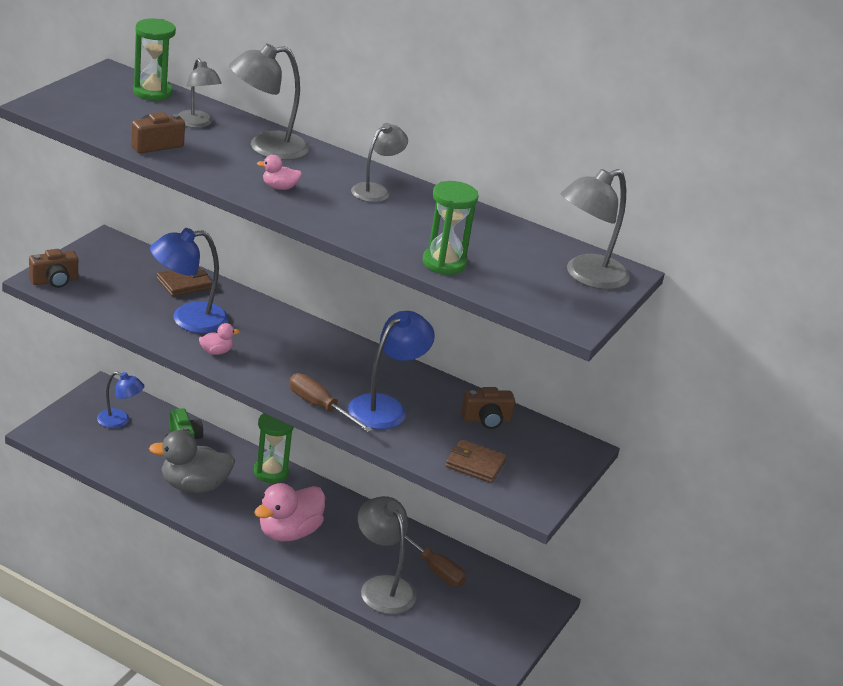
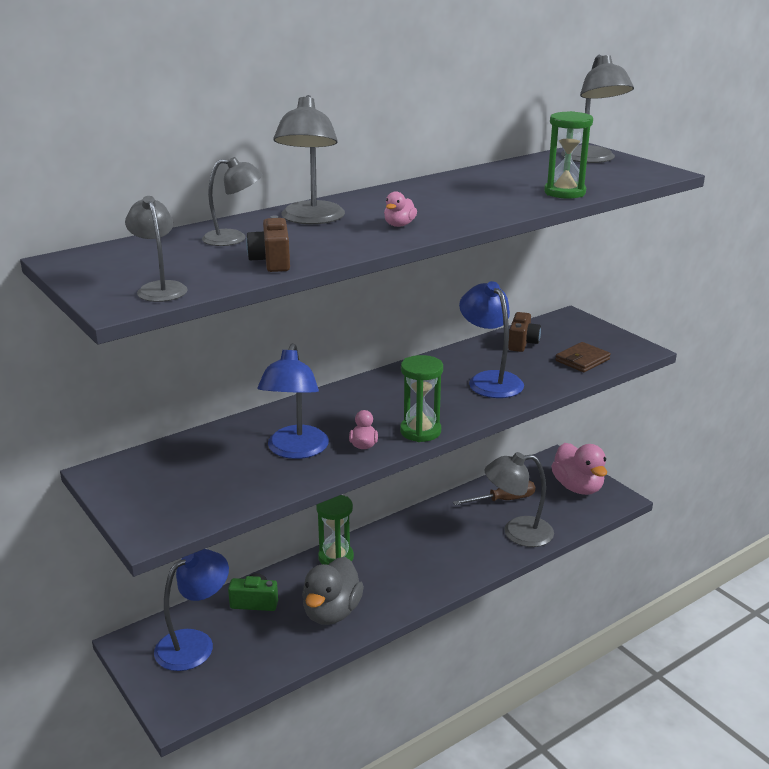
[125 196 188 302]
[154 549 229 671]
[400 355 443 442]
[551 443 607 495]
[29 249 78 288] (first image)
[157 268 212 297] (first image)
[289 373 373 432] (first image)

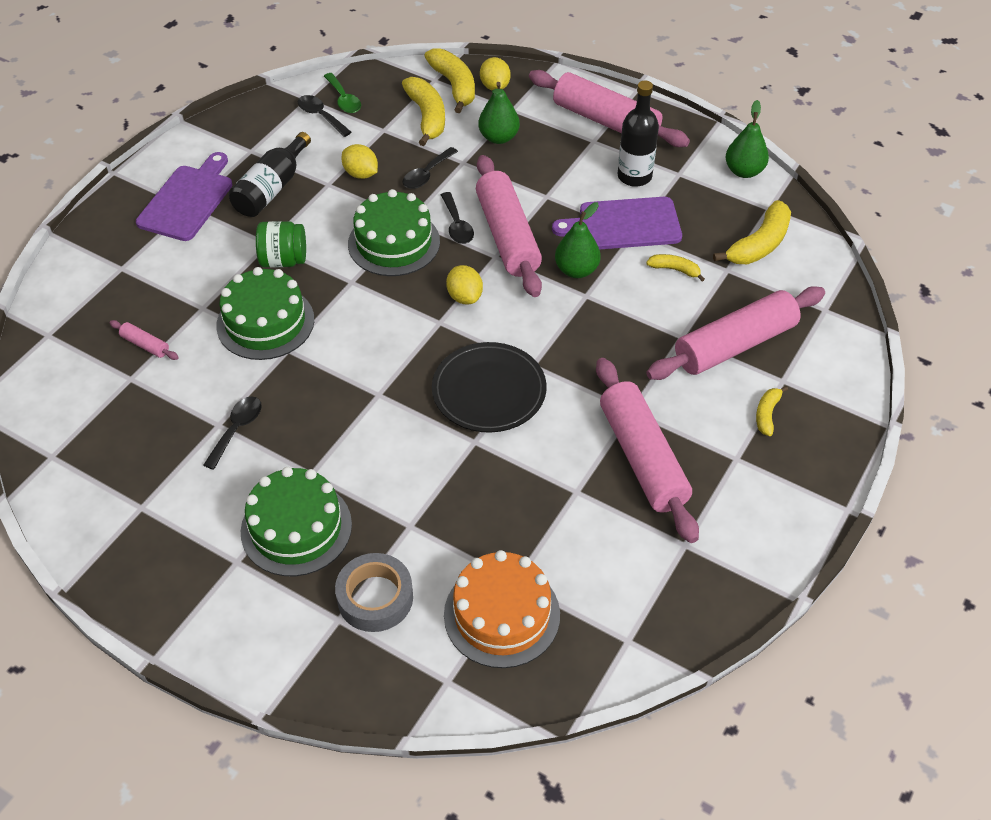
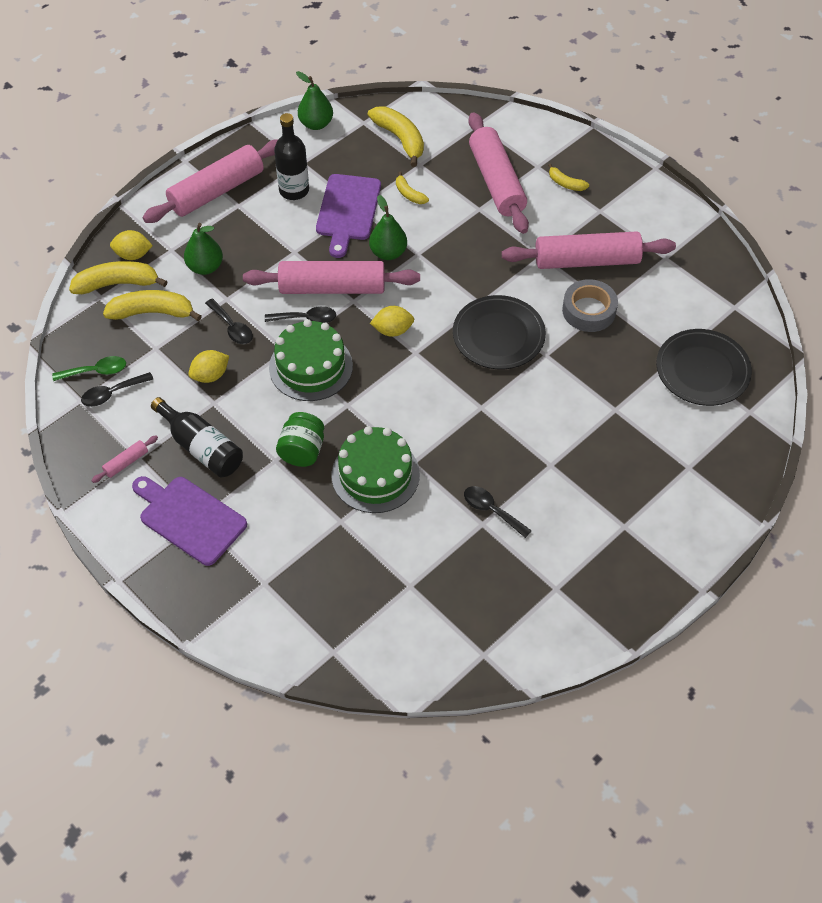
[91 436 158 483]
[396 171 429 204]
[562 279 618 332]
[656 329 752 406]
[241 467 352 576] (first image)

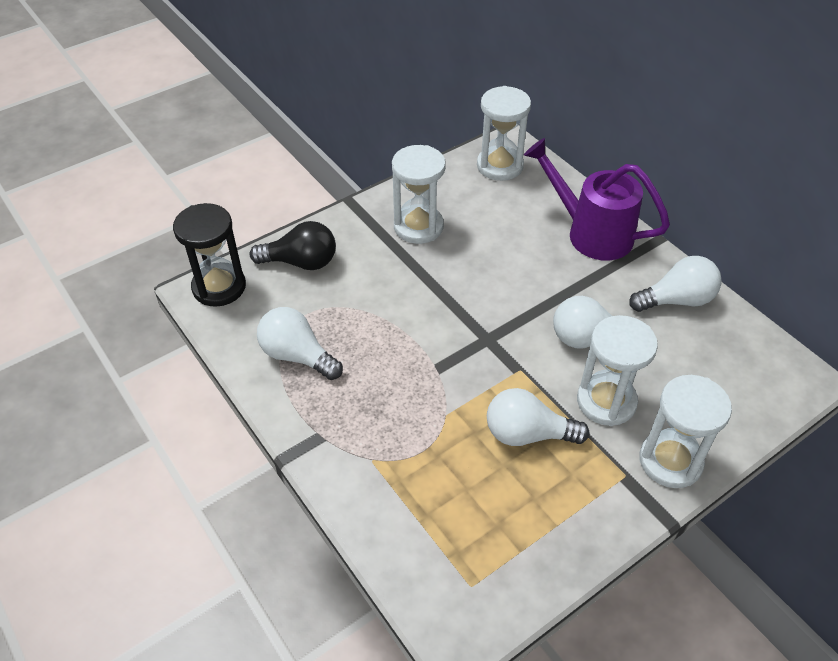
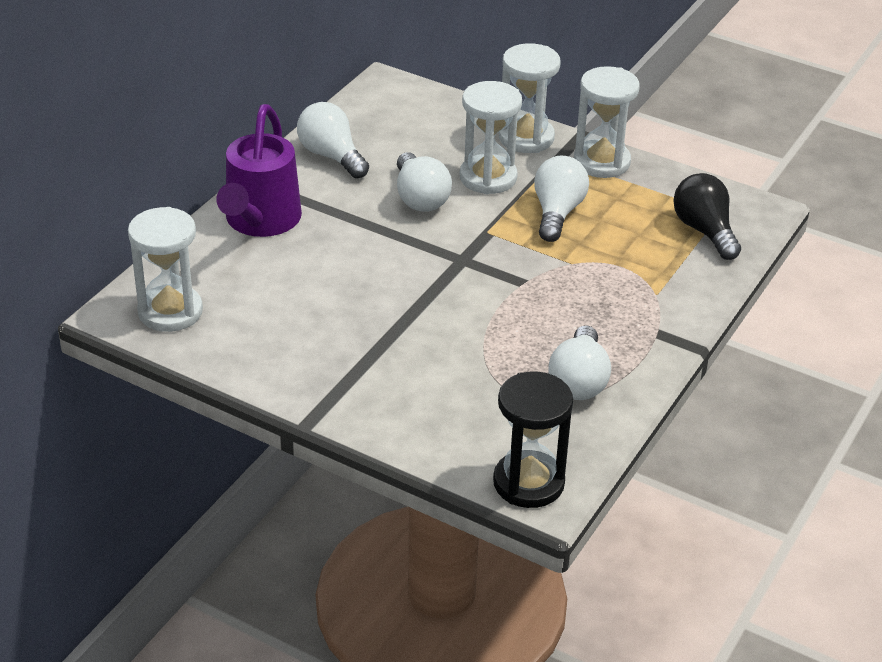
[534 156 589 242]
[574 66 640 178]
[673 173 741 260]

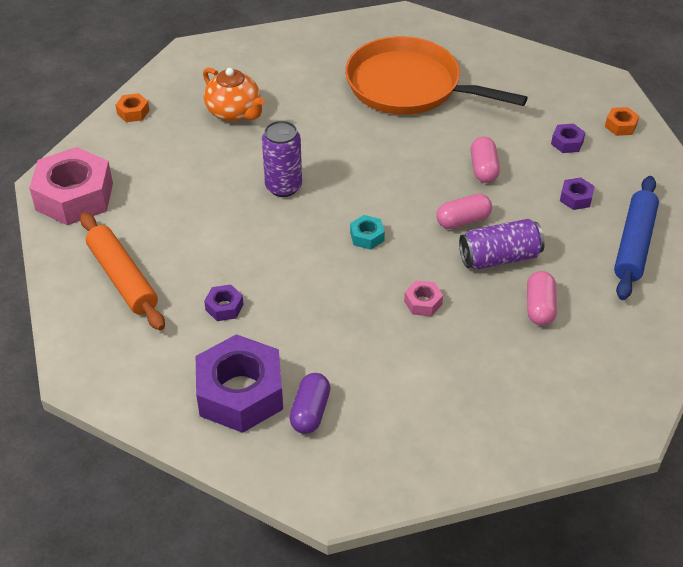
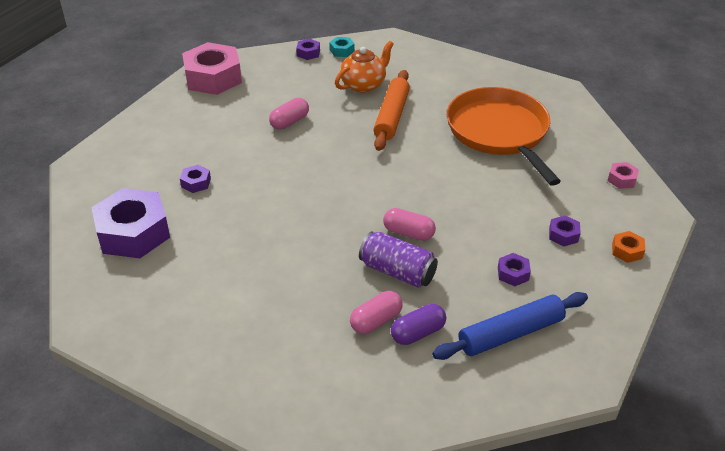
[269 98 309 129]
[296 39 320 60]
[329 37 355 57]
[335 41 394 93]
[373 70 410 151]
[391 304 446 345]
[608 162 639 189]
[262 120 302 197] (first image)

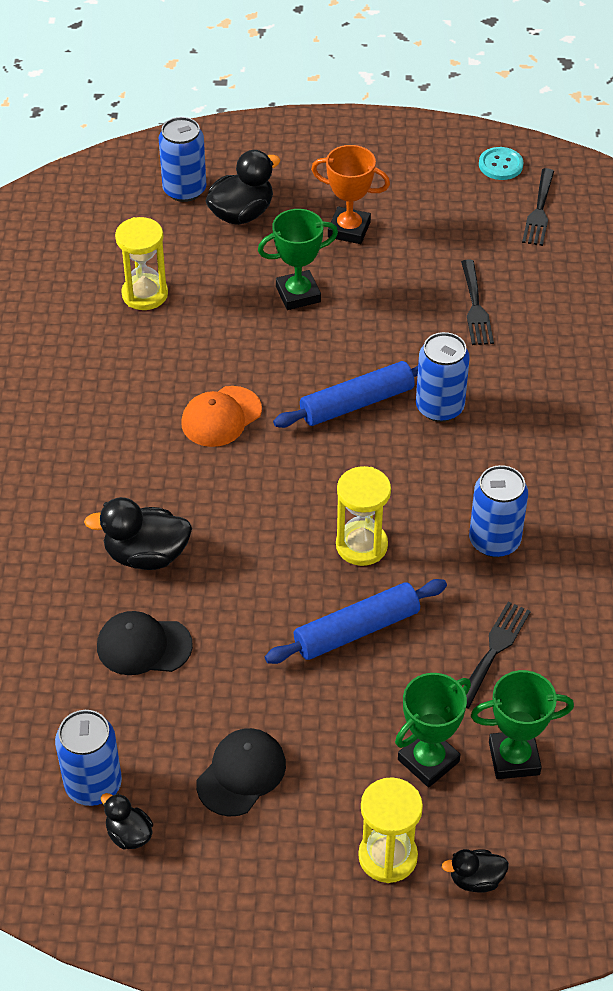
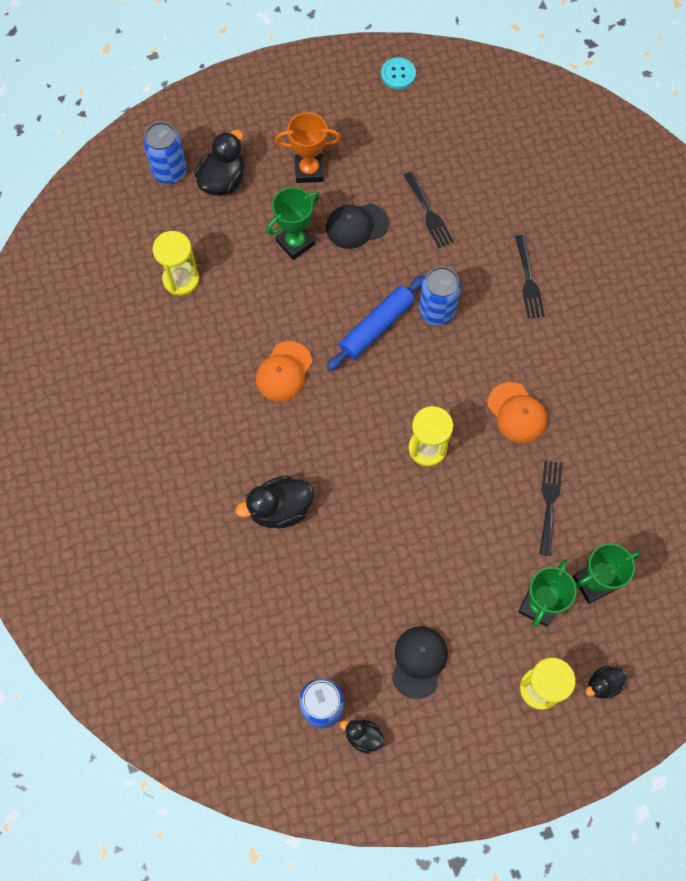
[326 203 389 249]
[488 382 547 443]
[515 235 545 319]
[265 579 447 664] (first image)

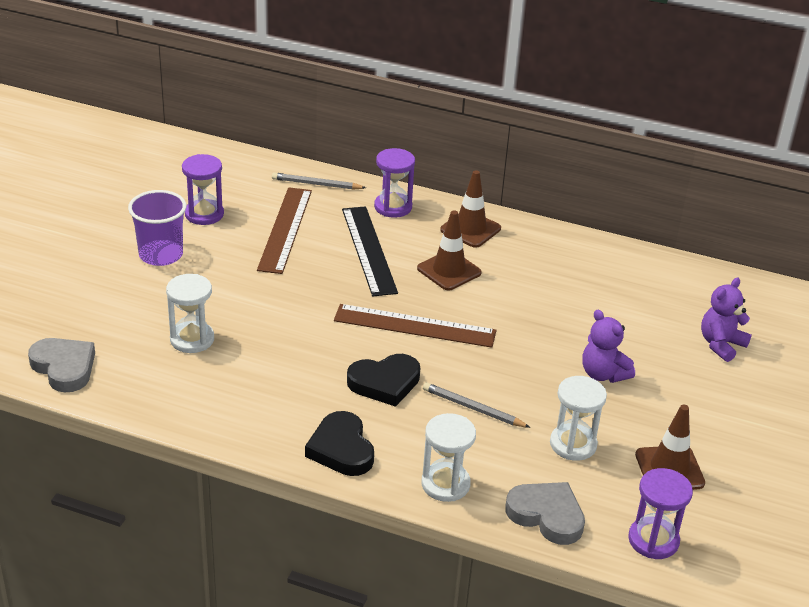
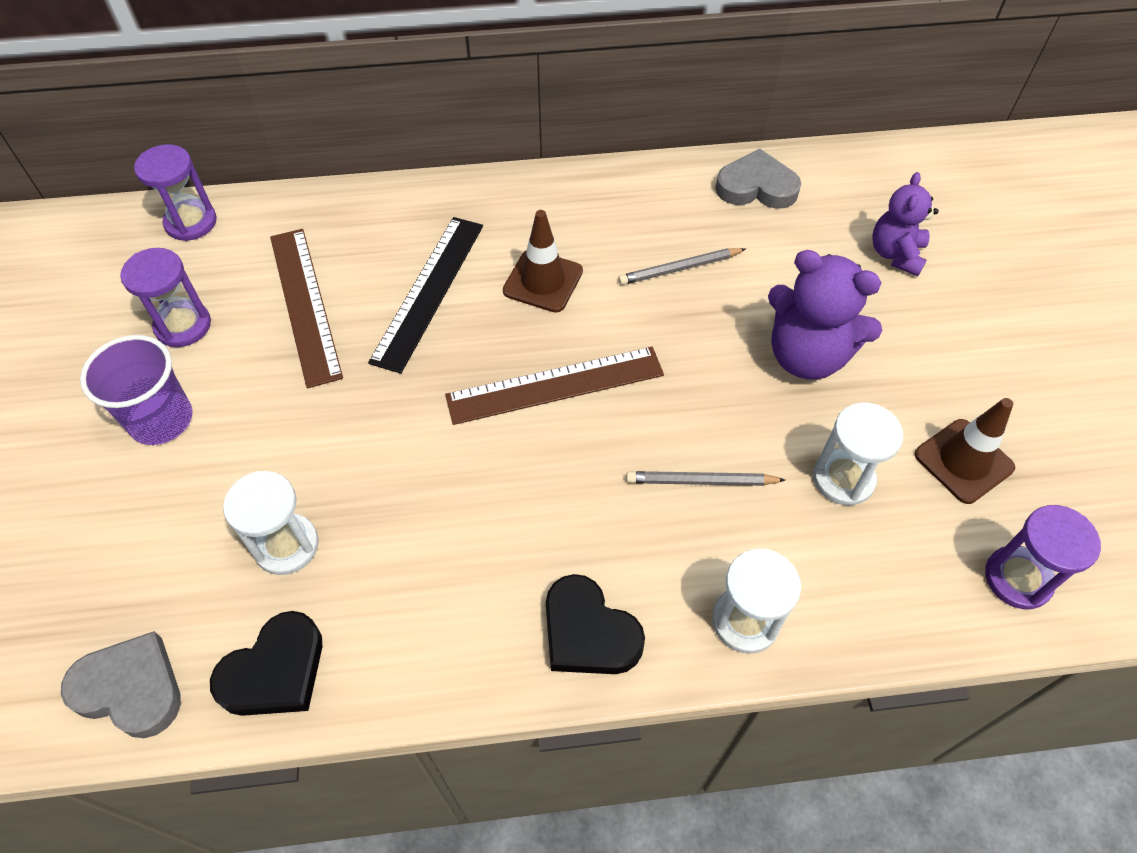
[134 144 217 241]
[210 611 322 716]
[368 217 483 374]
[618 248 745 285]
[715 149 801 209]
[768 250 882 380]
[440 170 501 248] (first image)

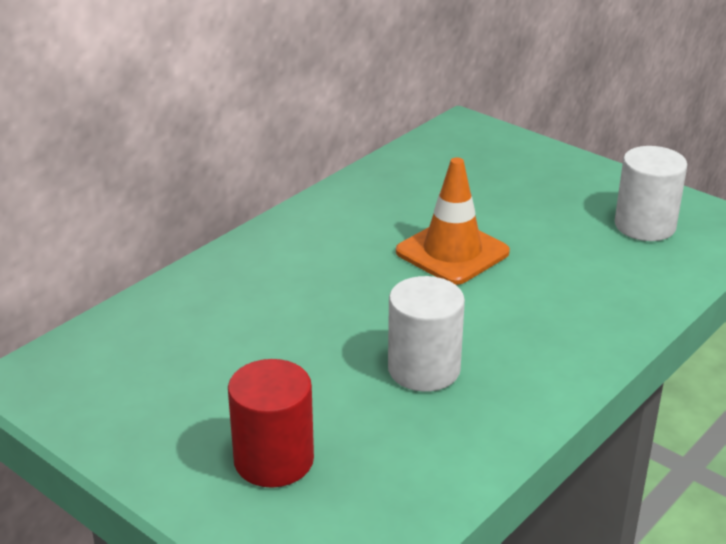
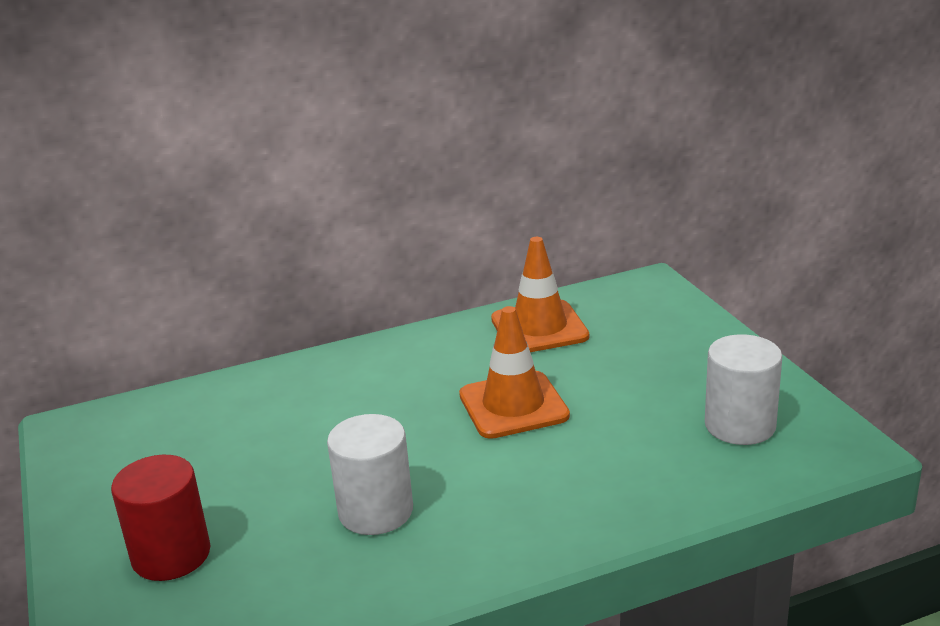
[491 237 589 352]

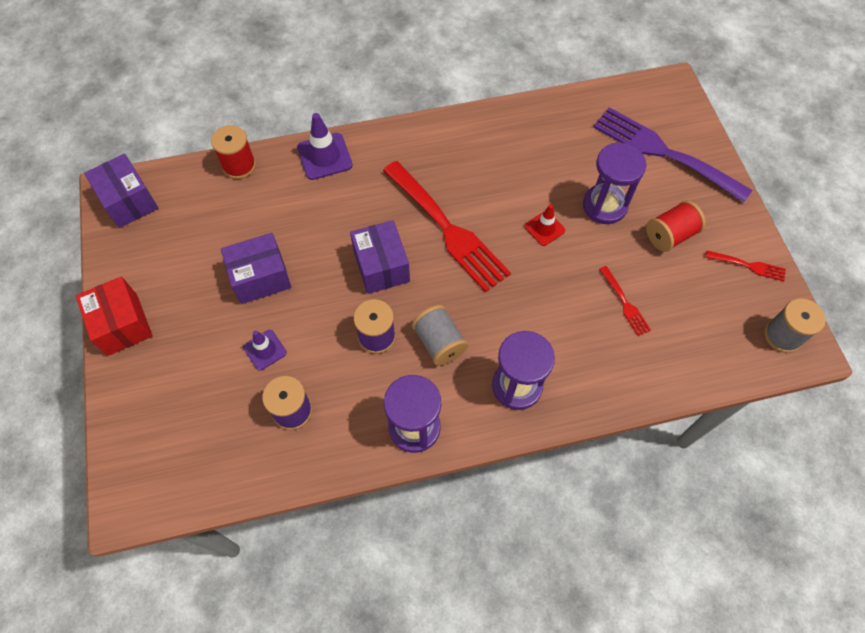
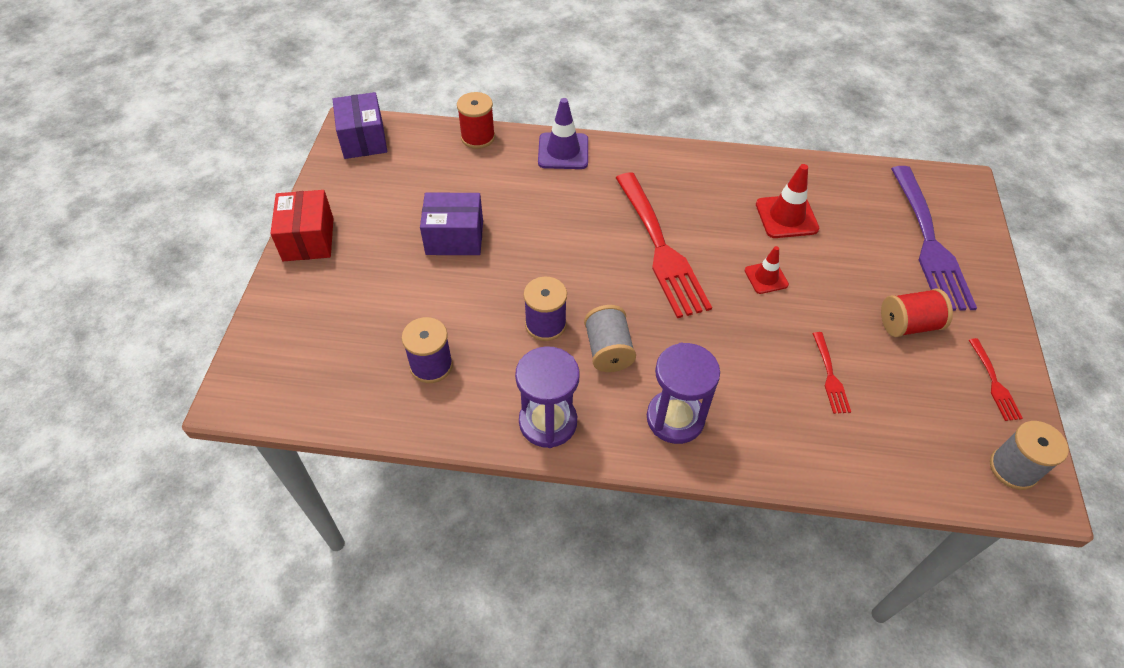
[756 164 820 238]
[891 166 977 311]
[969 338 1023 421]
[243 330 287 371] (first image)
[350 220 410 294] (first image)
[583 143 647 224] (first image)

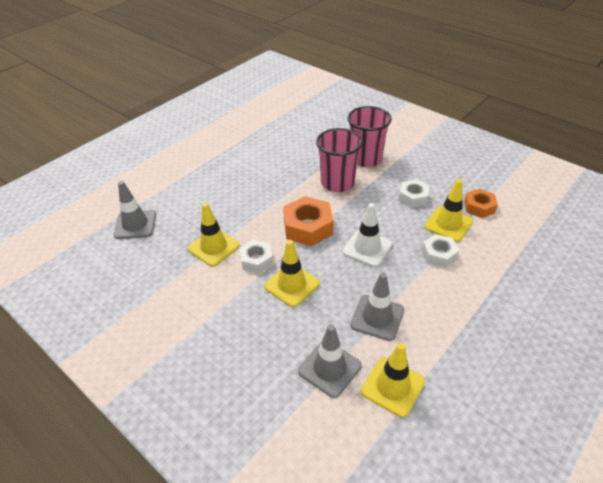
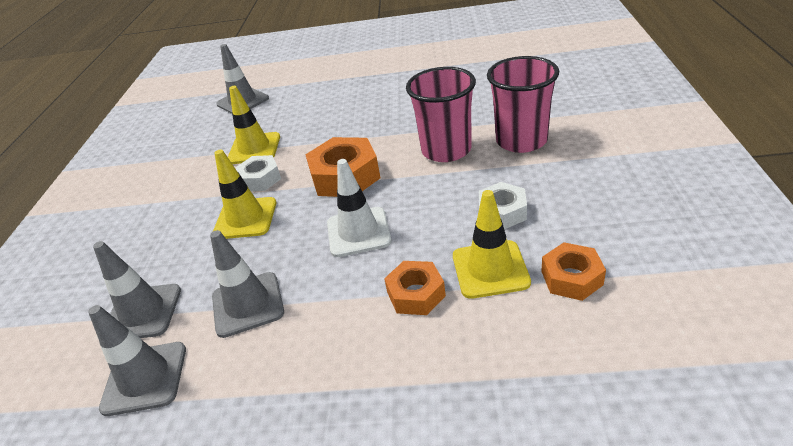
[88 305 186 416]
[384 261 446 315]

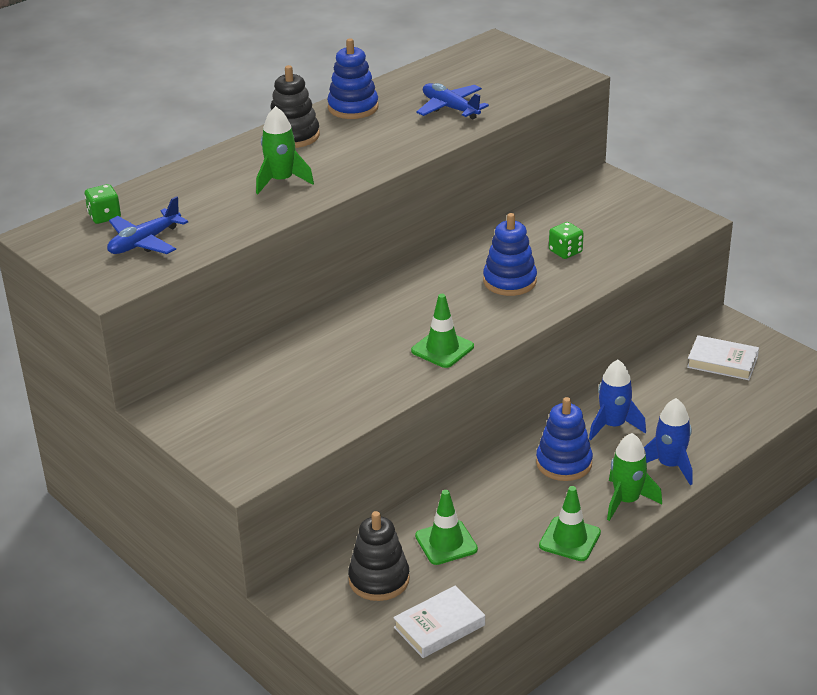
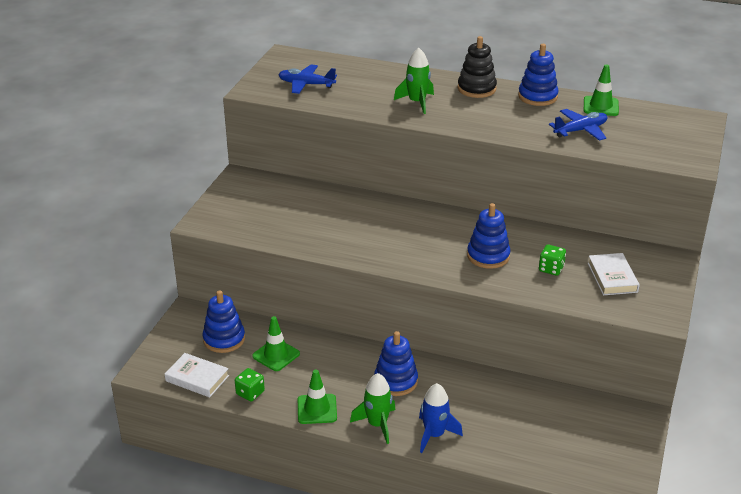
[203 290 245 353]
[235 368 265 401]
[549 109 607 141]
[584 64 619 116]
[588 253 640 295]
[589 360 646 440] (first image)

